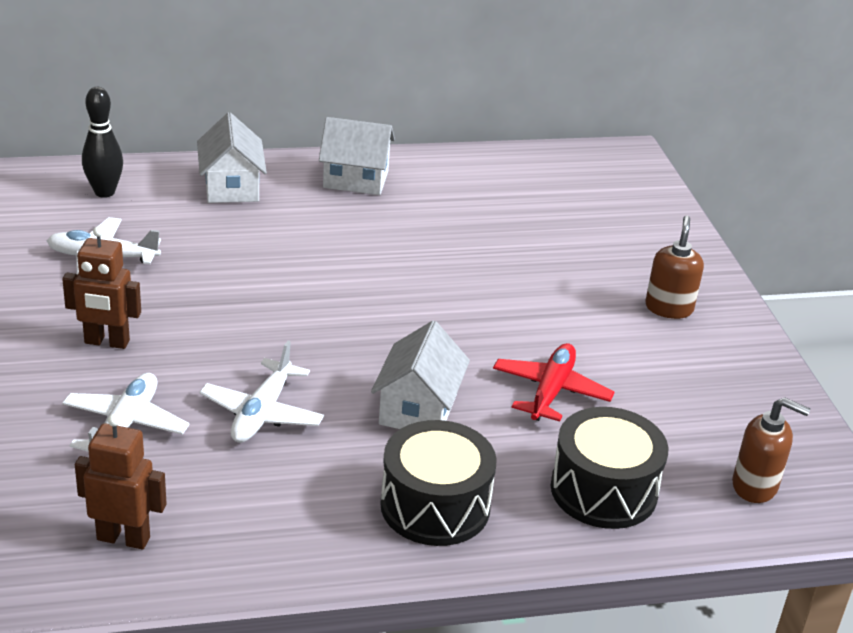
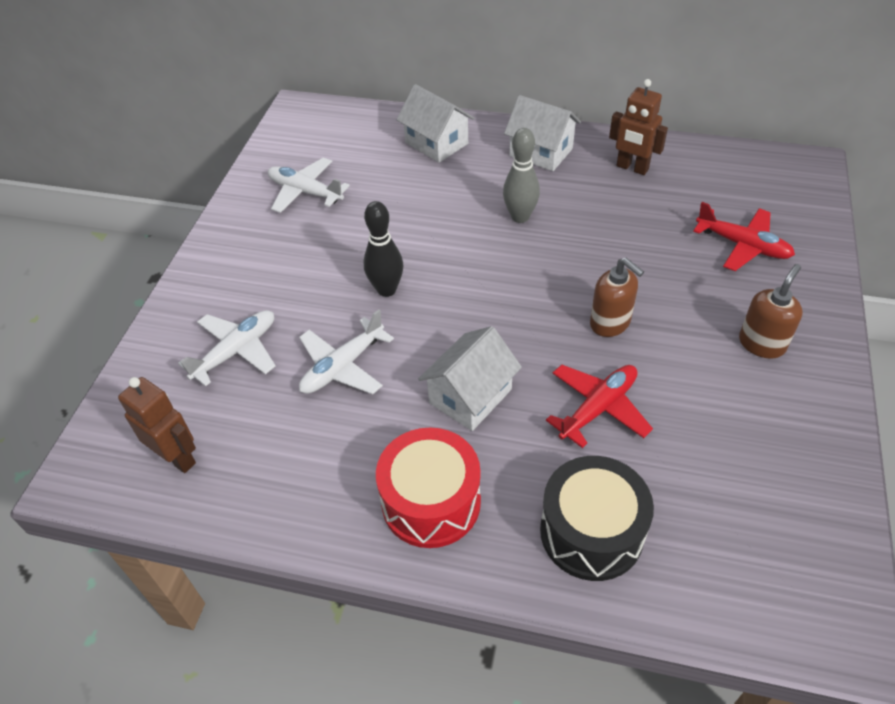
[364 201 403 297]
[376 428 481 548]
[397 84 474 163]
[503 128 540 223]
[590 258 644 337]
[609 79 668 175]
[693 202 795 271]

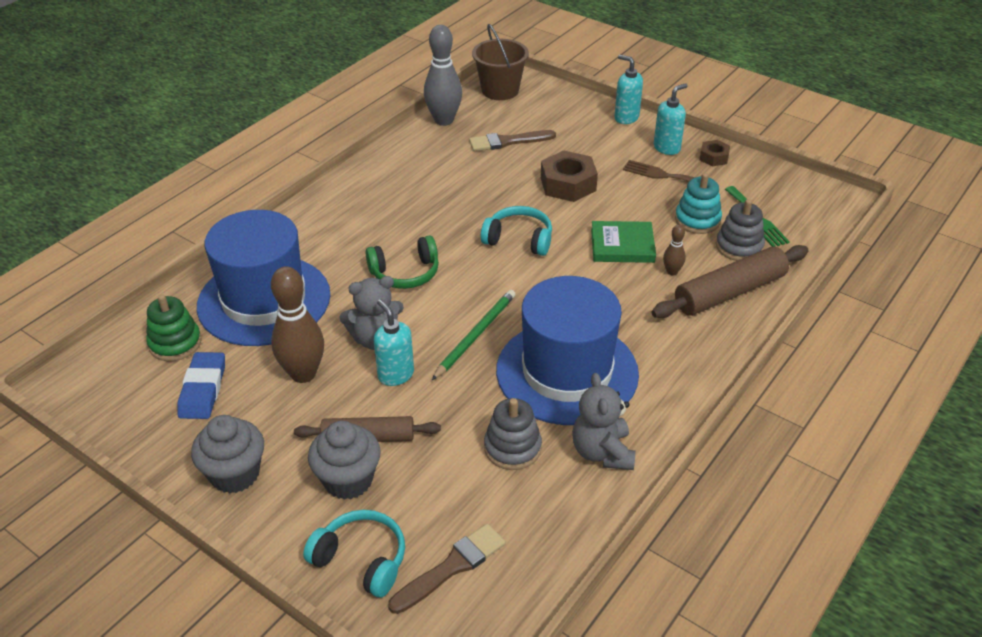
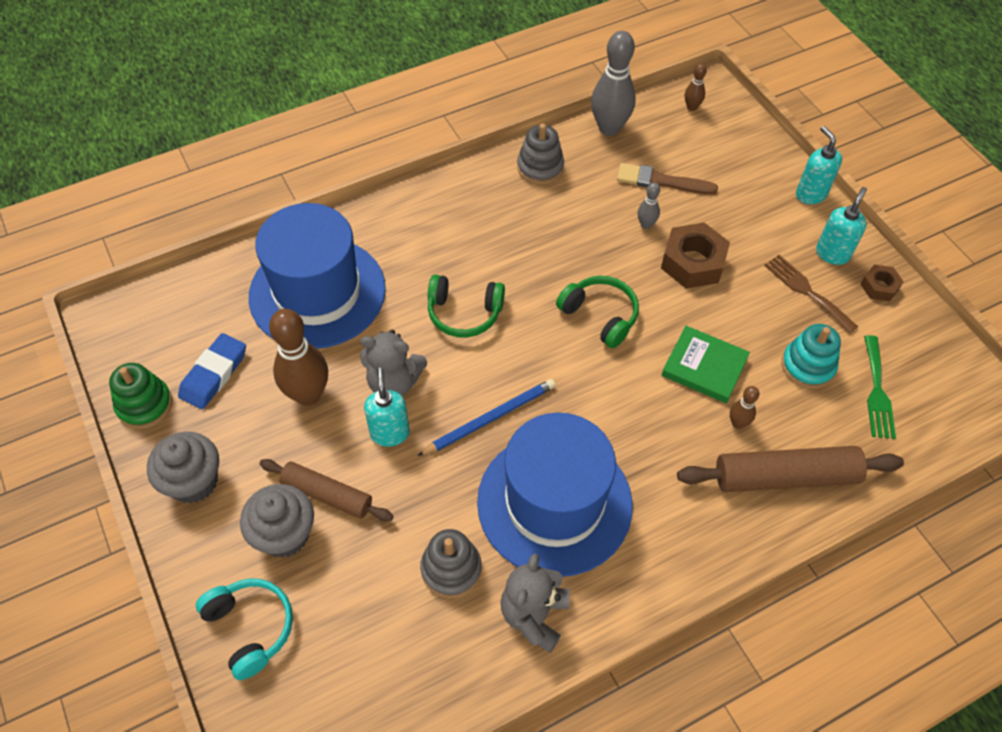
[109 363 172 429]
[418 379 556 456]
[517 124 564 185]
[556 276 639 348]
[638 182 660 229]
[685 63 707 111]
[816 187 867 265]
[388 524 506 614] (first image)

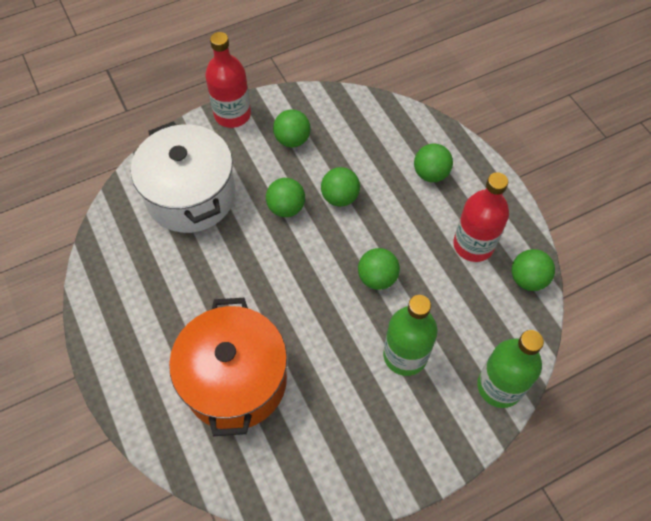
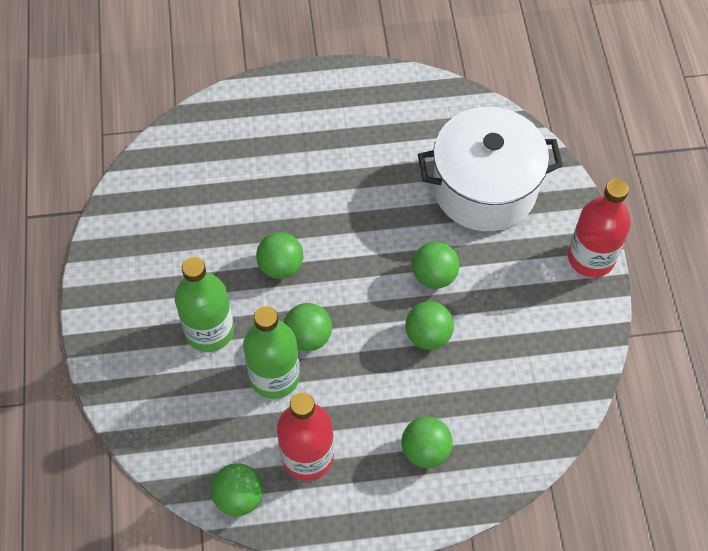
[243 306 300 399]
[256 232 303 279]
[169 298 287 436] (first image)

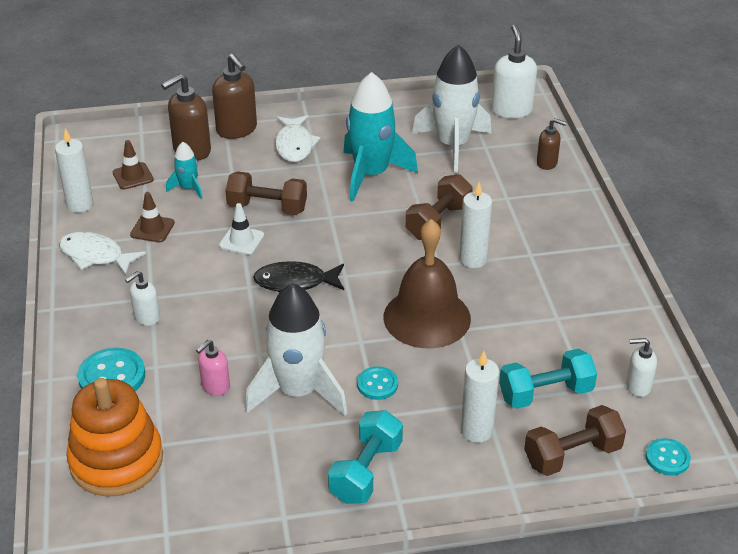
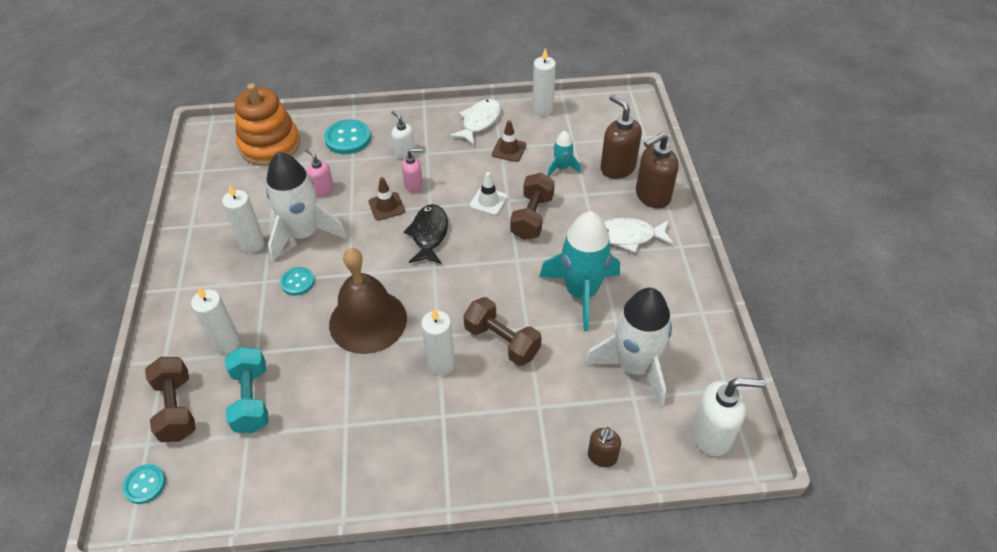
[222 184 265 253]
[369 177 405 221]
[402 148 423 193]
[328 410 403 504] (first image)
[626 338 657 397] (first image)

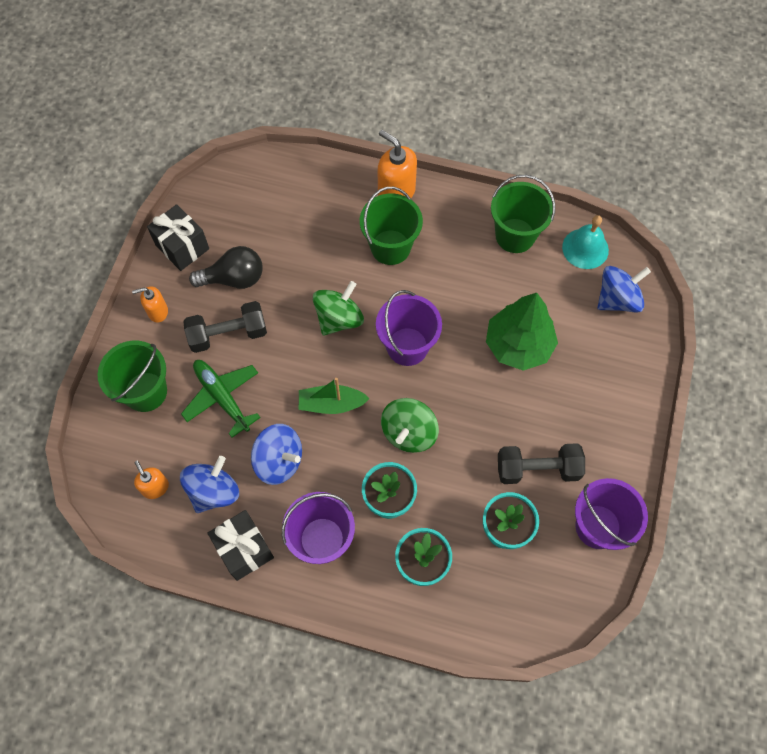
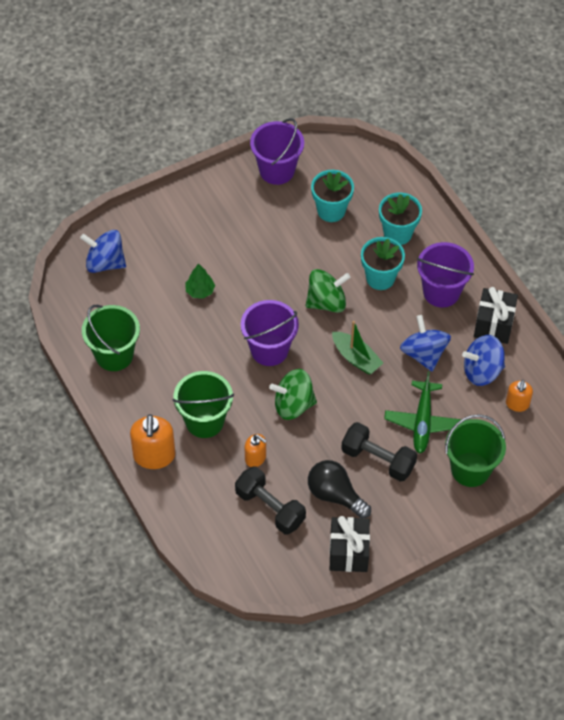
[185 263 215 299]
[235 467 306 534]
[245 434 267 467]
[562 215 609 269] (first image)

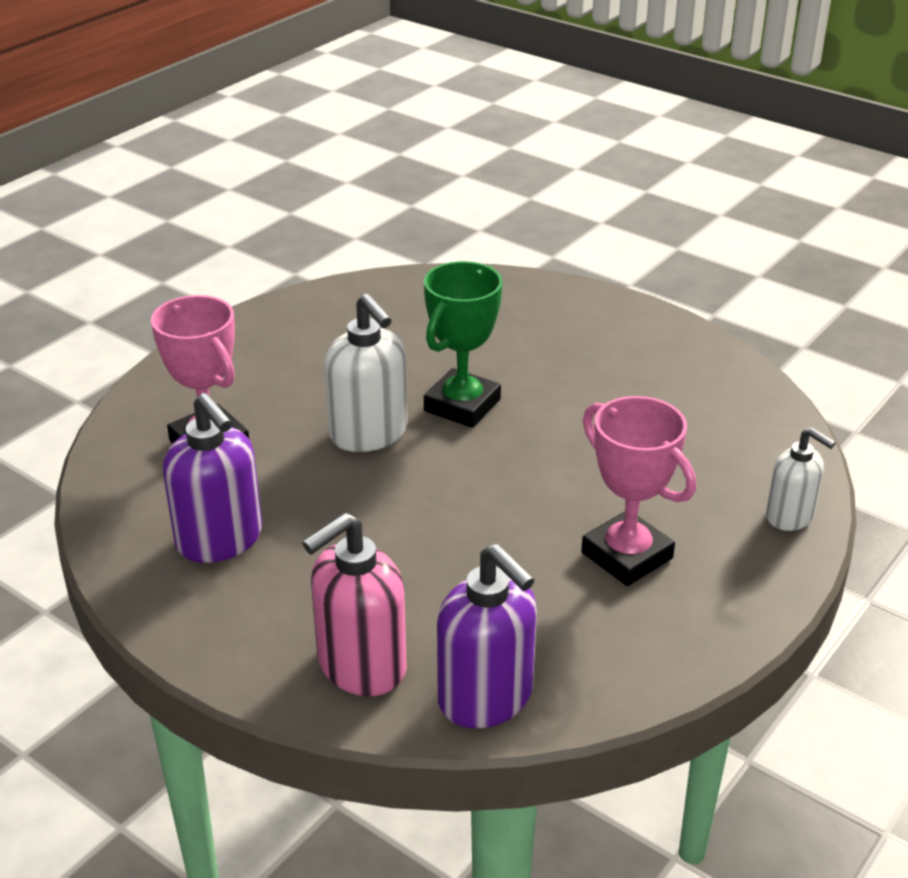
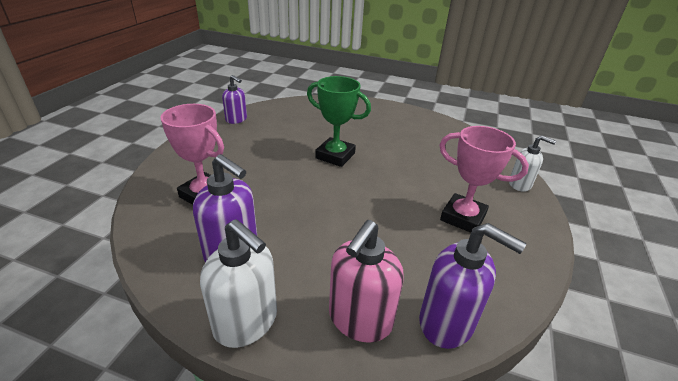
[200 219 277 348]
[222 75 247 124]
[307 76 371 167]

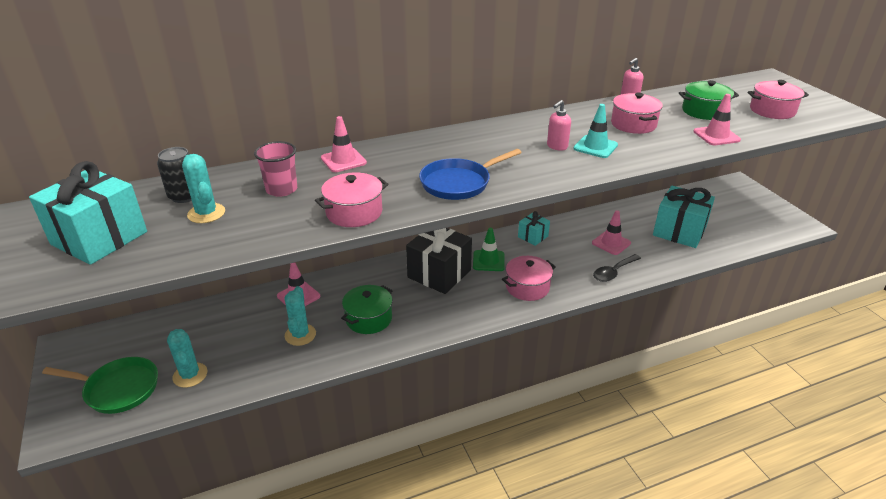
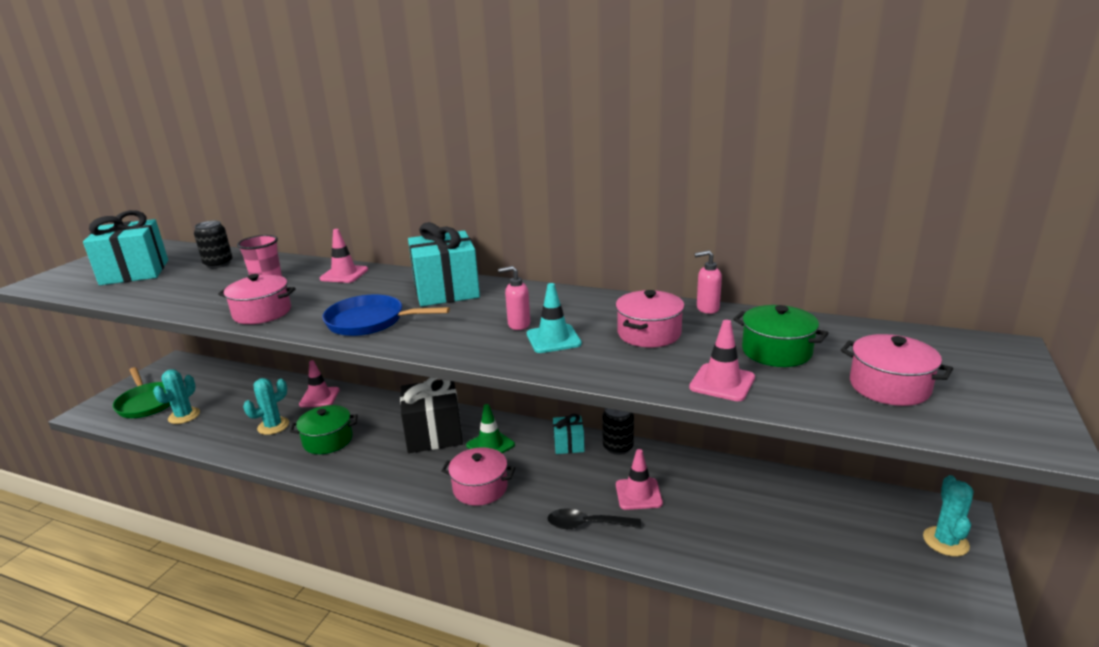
[408 222 480 306]
[602 408 634 455]
[923 475 973 556]

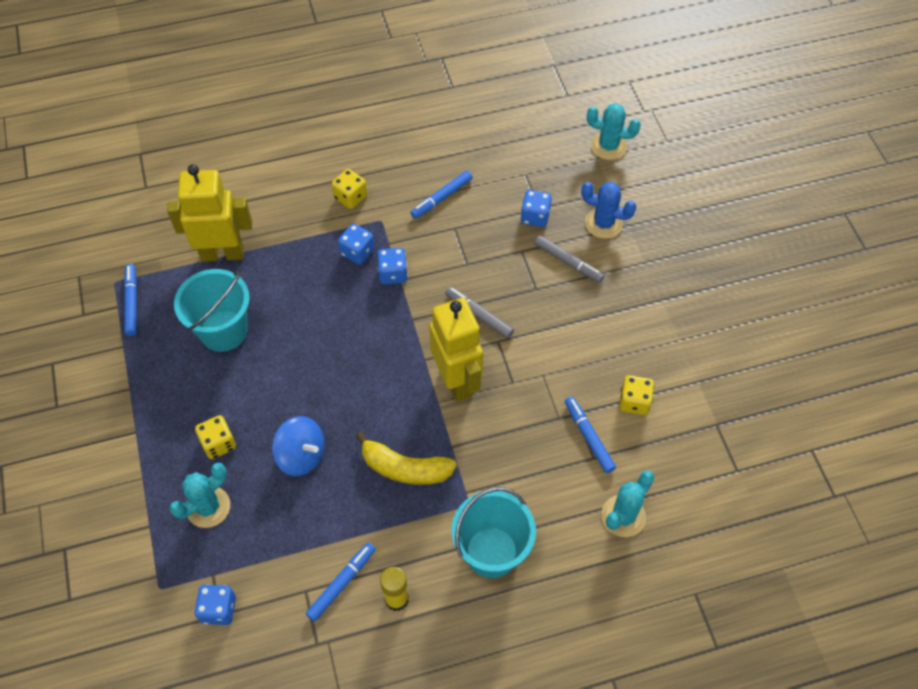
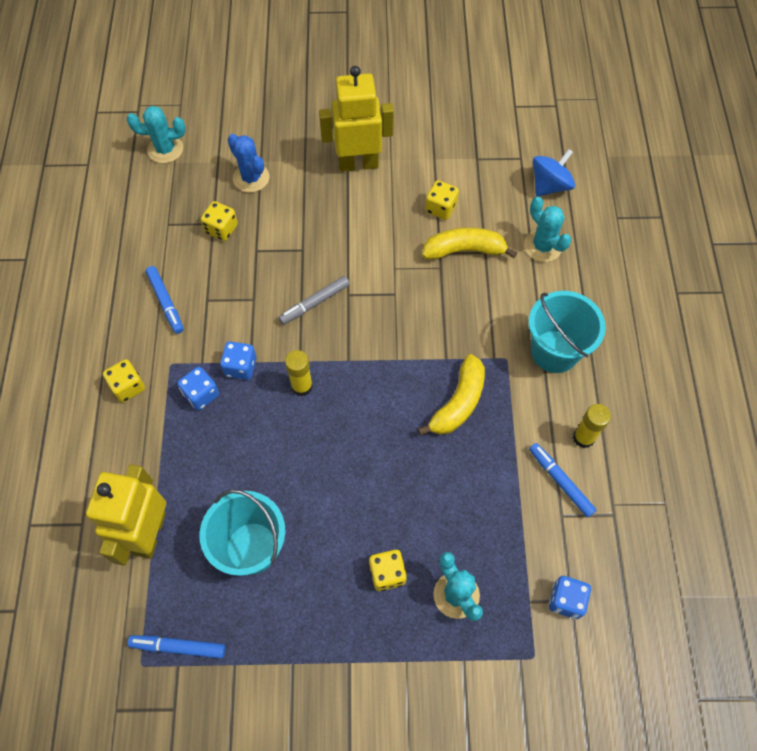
[127 106 185 163]
[201 201 238 241]
[227 134 269 193]
[285 350 313 396]
[319 66 394 172]
[422 227 517 260]
[533 149 575 197]
[534 235 604 283] (first image)

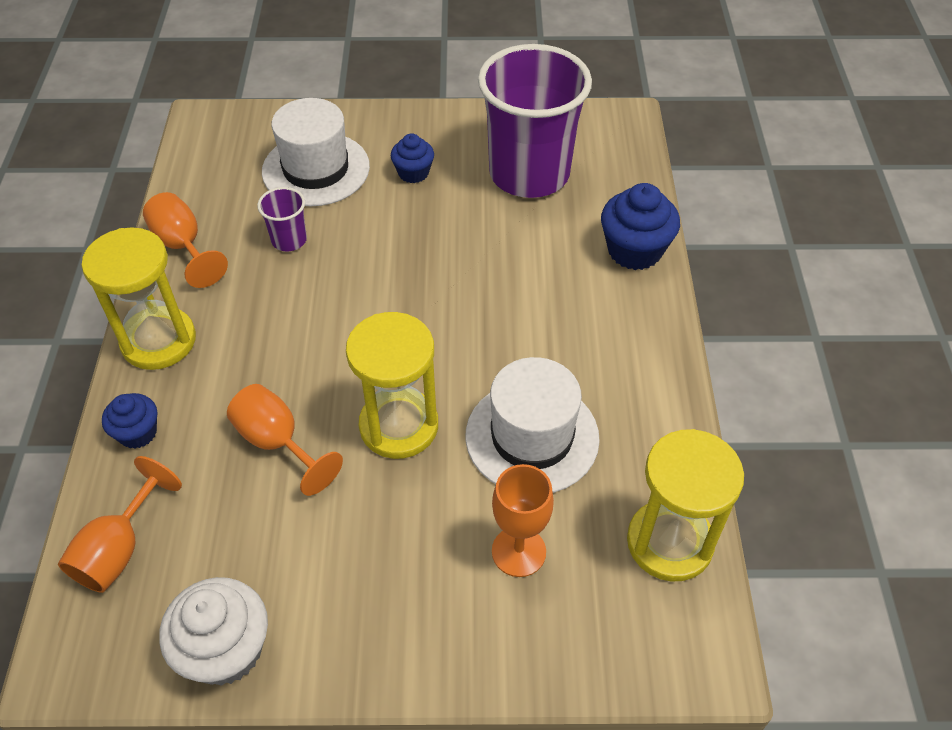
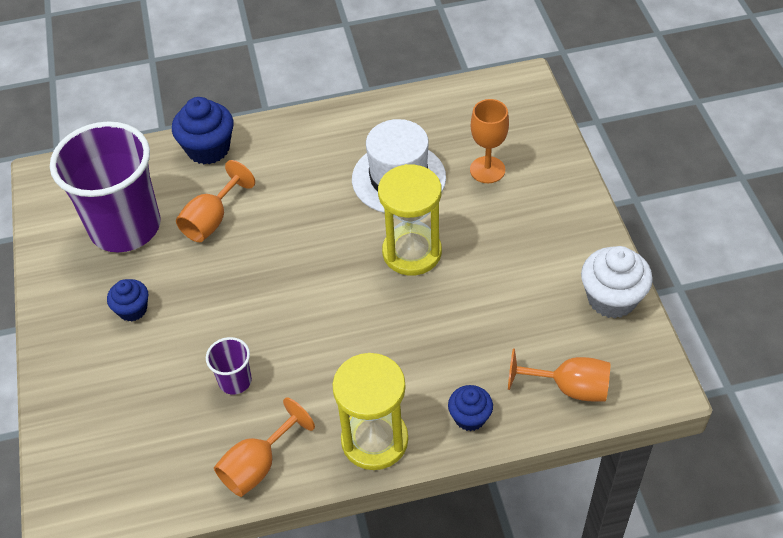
[176 160 255 242]
[262 98 370 206] (first image)
[627 429 744 582] (first image)

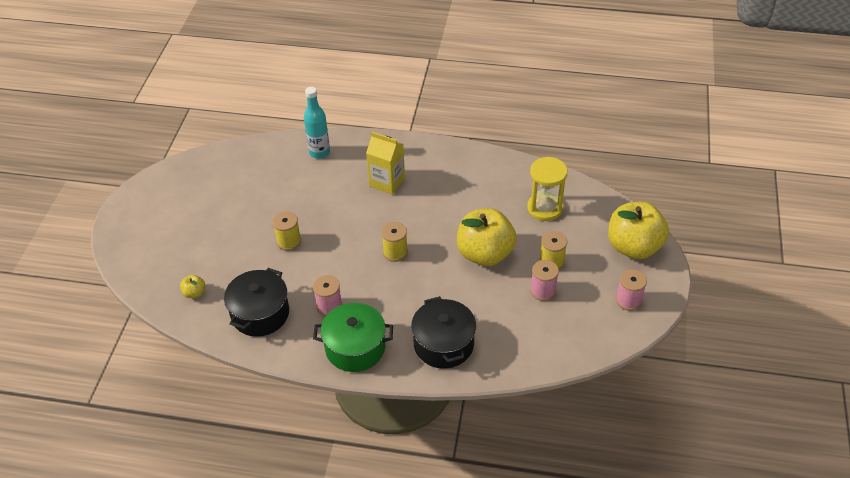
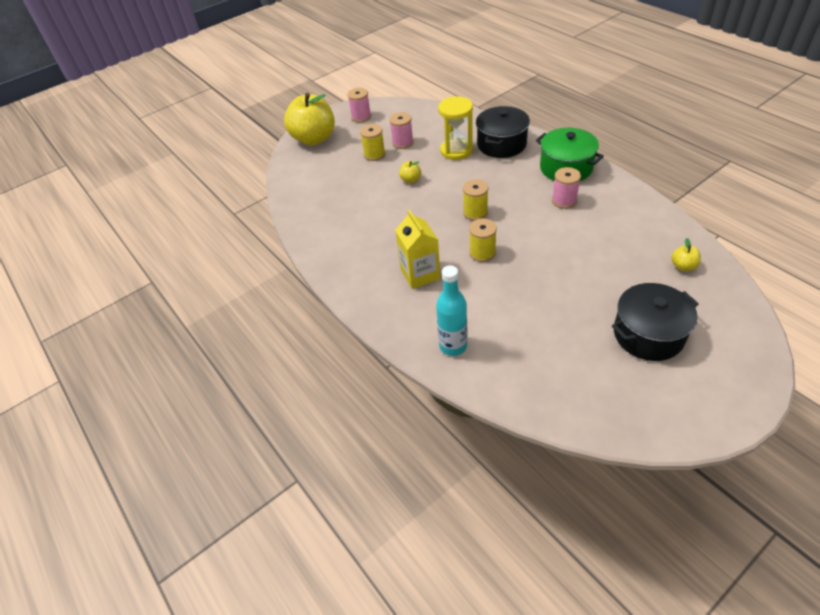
[399 161 421 183]
[438 96 473 160]
[469 219 497 262]
[612 283 699 361]

